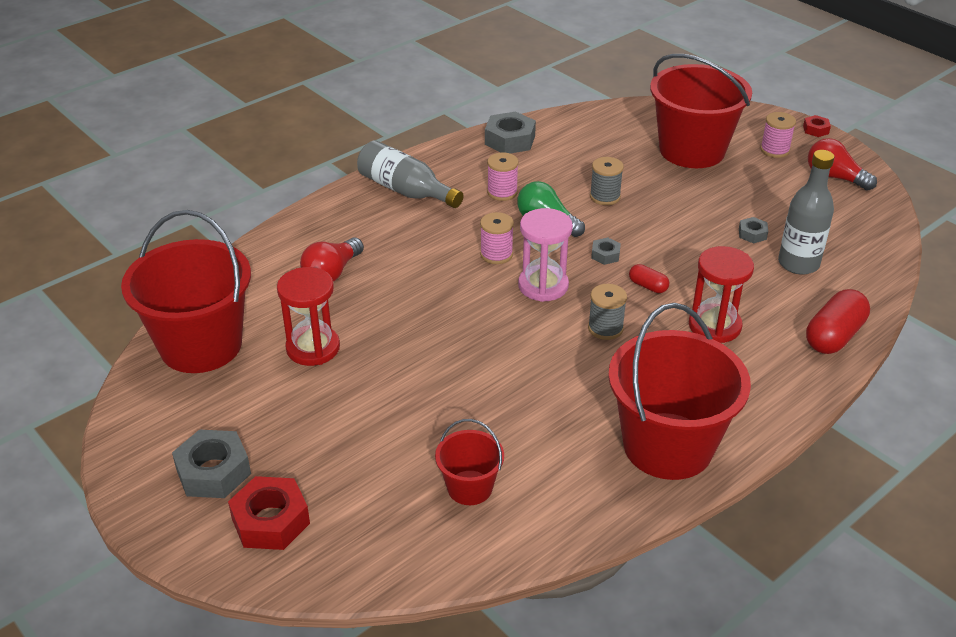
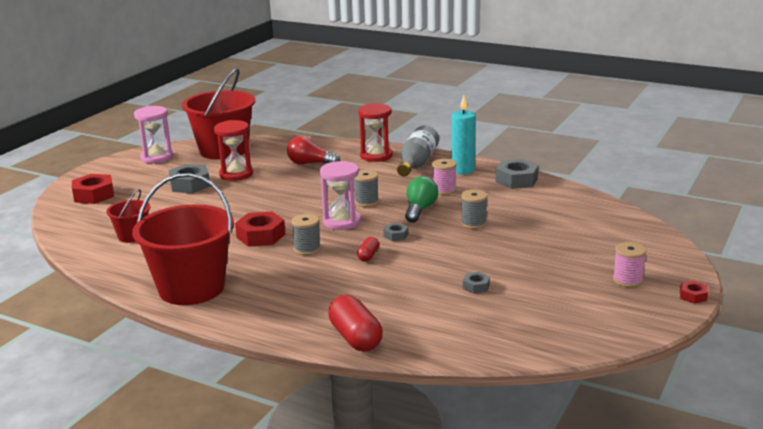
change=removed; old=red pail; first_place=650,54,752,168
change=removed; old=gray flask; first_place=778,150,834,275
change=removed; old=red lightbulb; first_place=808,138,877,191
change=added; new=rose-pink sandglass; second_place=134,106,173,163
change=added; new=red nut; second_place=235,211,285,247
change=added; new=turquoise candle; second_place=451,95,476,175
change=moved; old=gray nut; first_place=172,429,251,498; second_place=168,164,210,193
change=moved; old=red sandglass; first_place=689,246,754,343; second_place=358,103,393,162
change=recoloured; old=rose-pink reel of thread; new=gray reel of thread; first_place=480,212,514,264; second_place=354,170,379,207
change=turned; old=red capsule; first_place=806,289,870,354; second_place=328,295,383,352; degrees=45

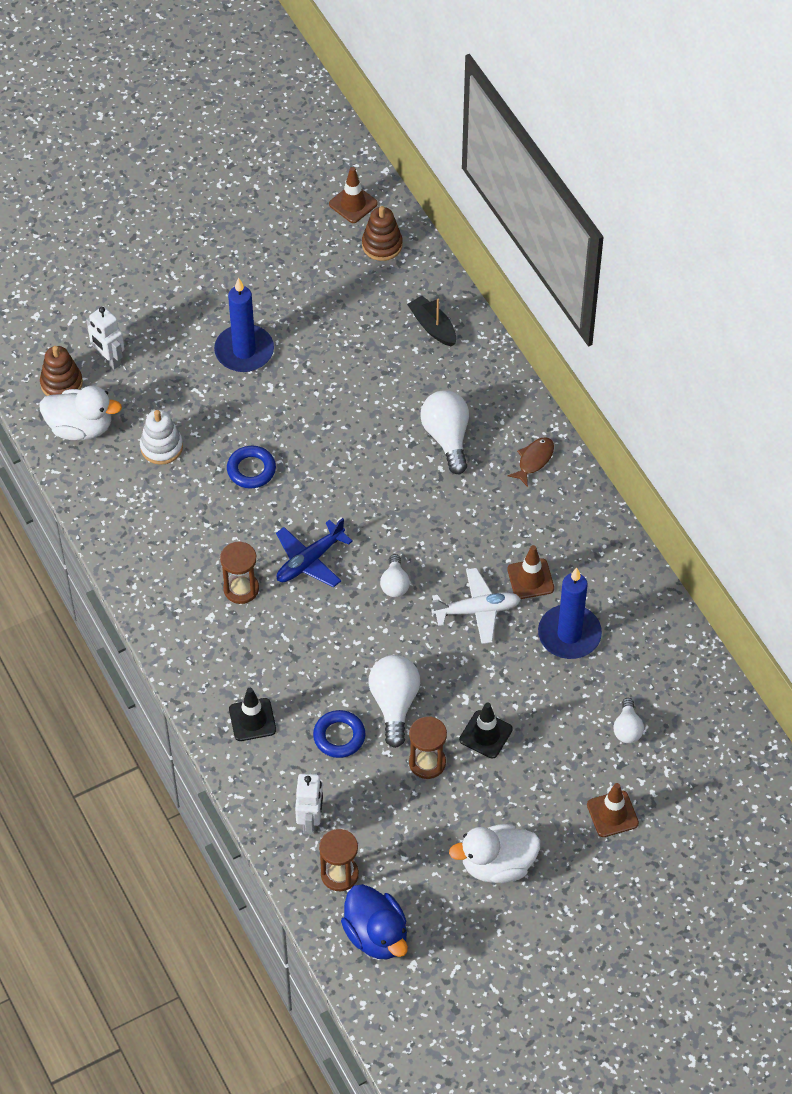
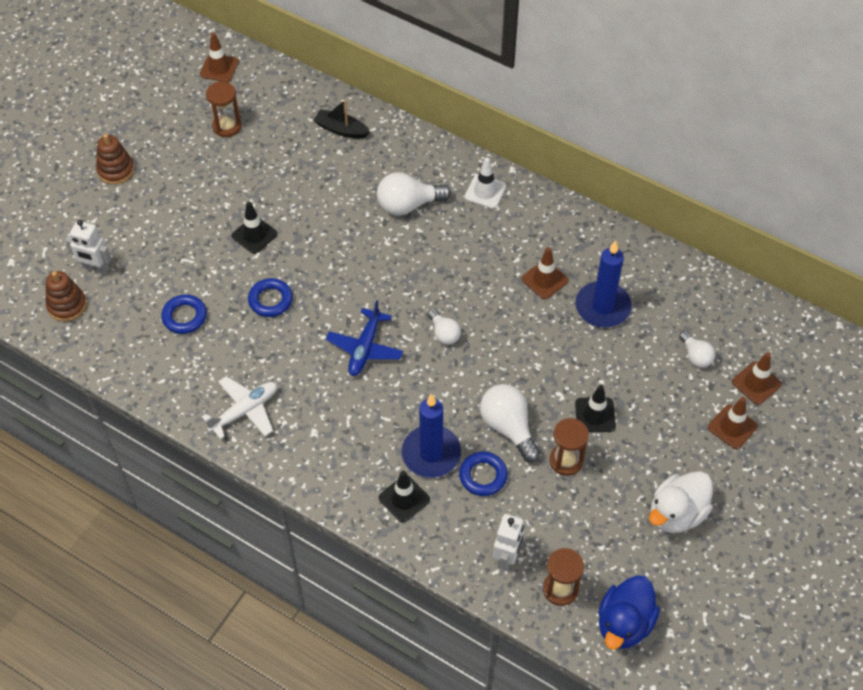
change=removed; old=white duck; first_place=39,386,122,440
change=added; new=black safety cone; second_place=231,202,277,254
change=added; new=russet safety cone; second_place=732,352,782,405
change=moved; old=royal blue candle; first_place=214,278,274,372; second_place=401,394,461,478
change=moved; old=russet sandglass; first_place=220,541,259,604; second_place=206,81,242,137
change=moved; old=russet stacking rings; first_place=362,206,403,261; second_place=96,134,134,184
change=moved; old=white toy plane; first_place=431,568,521,644; second_place=202,376,277,440
change=replaced; old=white stacking rings; new=royal blue hoop; first_place=140,410,183,465; second_place=161,294,207,334
change=replaced; old=russet fish; new=white safety cone; first_place=507,437,554,487; second_place=464,158,506,209
change=turned; old=white robot figure; first_place=295,773,323,834; second_place=493,514,525,571; degrees=45
change=turned; old=royal blue duck; first_place=341,884,408,959; second_place=598,575,660,650; degrees=90
change=turned; old=white lightbulb; first_place=420,391,469,474; second_place=377,172,451,216; degrees=-60

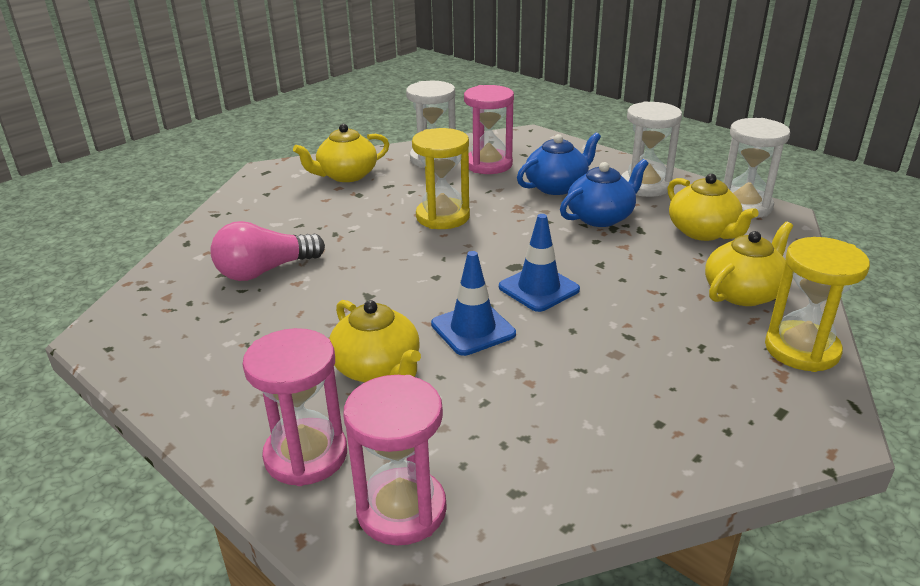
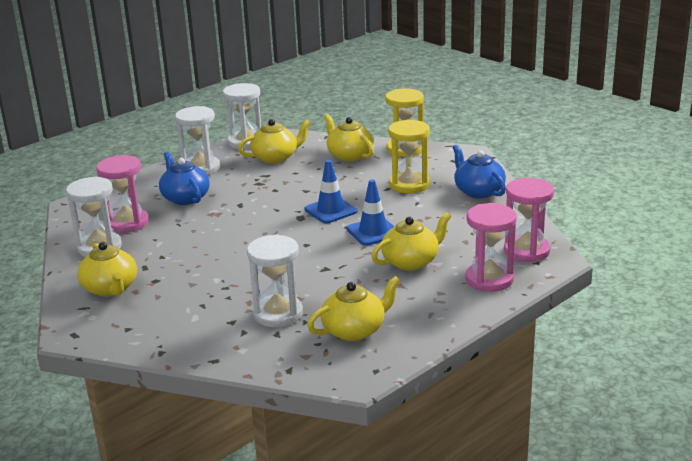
change=added; new=yellow teapot; second_place=307,276,400,341
change=moved; old=yellow sandglass; first_place=412,128,470,229; second_place=388,119,430,193
change=moved; old=royal blue teapot; first_place=560,159,648,227; second_place=453,145,506,199
change=replaced; old=rose-pink lightbulb; new=white sandglass; first_place=210,221,325,281; second_place=247,234,303,327

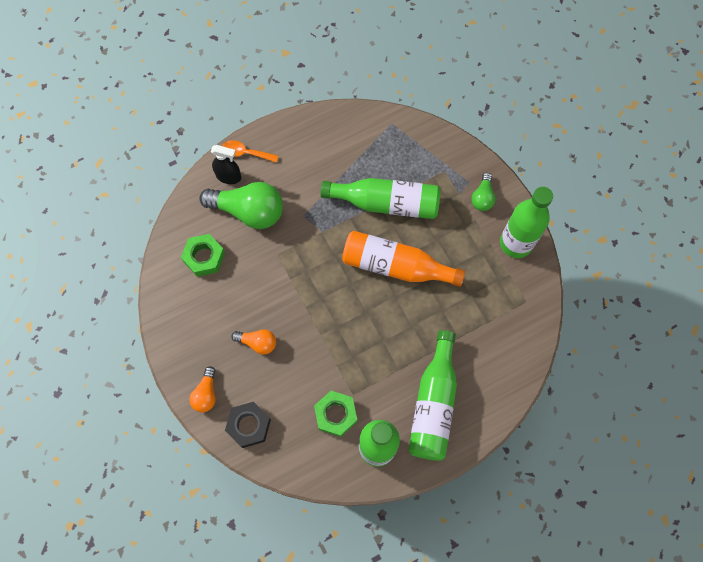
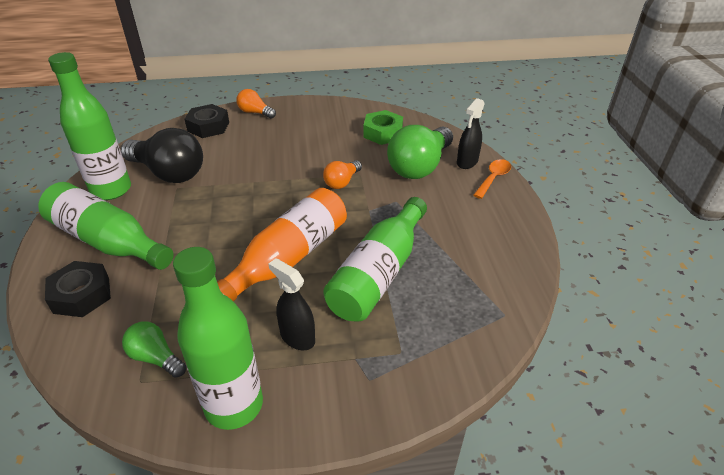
change=added; new=black nut; second_place=45,261,111,317
change=added; new=black spray cleaner; second_place=268,258,315,350
change=moved; old=orange lightbulb; first_place=231,329,276,355; second_place=323,160,362,189
change=moved; old=emerald lightbulb; first_place=471,173,495,211; second_place=122,321,186,378
change=replaced; old=emerald nut; new=black lightbulb; first_place=314,391,357,437; second_place=121,128,203,183

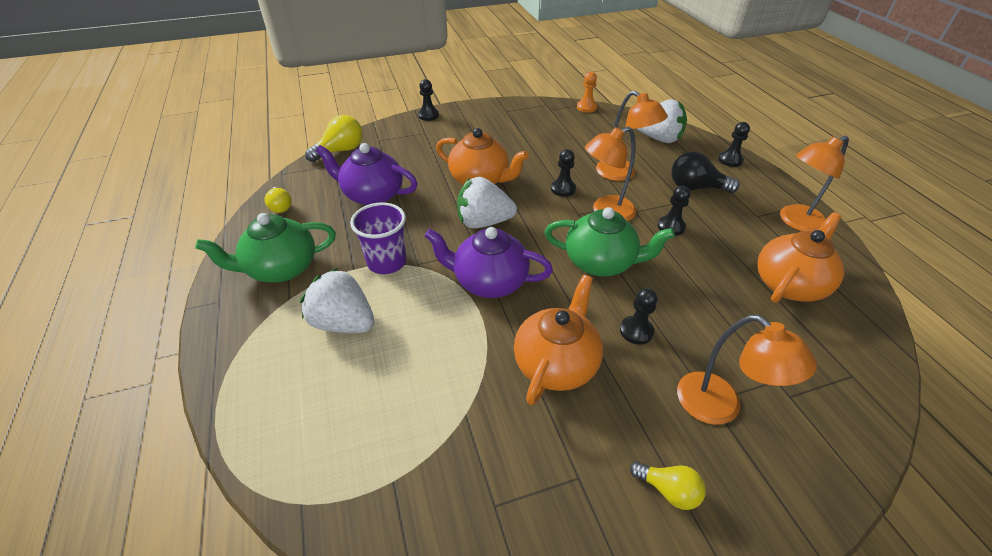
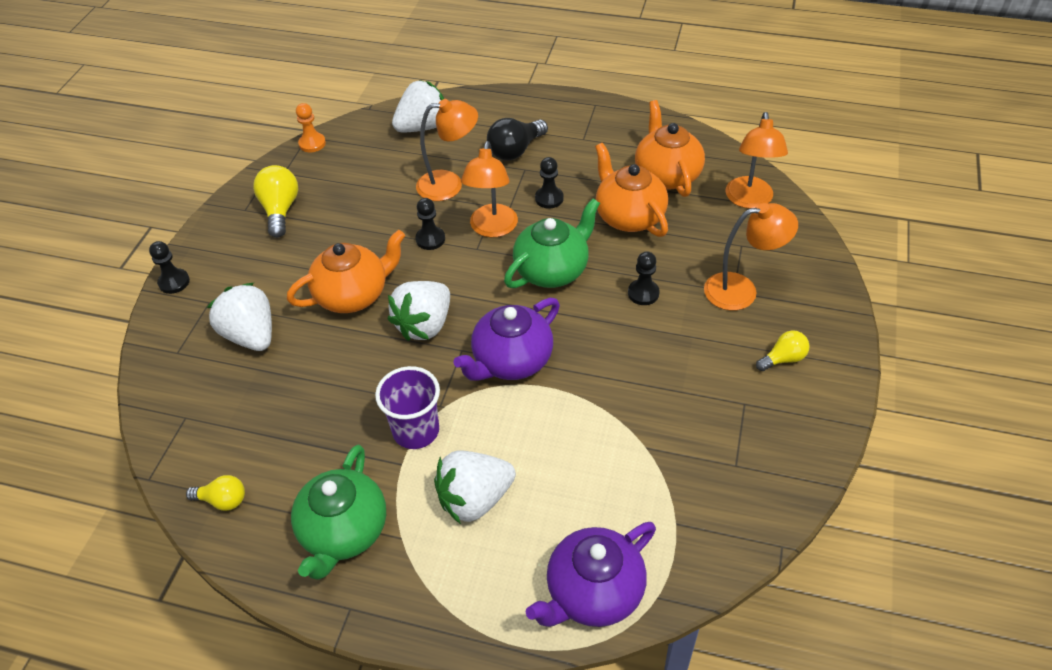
change=removed; old=black chess pawn; first_place=718,122,750,167
change=added; new=white berry; second_place=207,283,272,351
change=moved; old=yellow lightbulb; first_place=305,115,363,162; second_place=253,165,298,238
change=moved; old=royal purple teapot; first_place=316,143,418,205; second_place=526,522,656,627
change=moved; old=orange teapot; first_place=514,275,603,405; second_place=595,143,668,237
change=moved; old=orange reading lamp; first_place=780,136,849,232; second_place=725,112,788,208

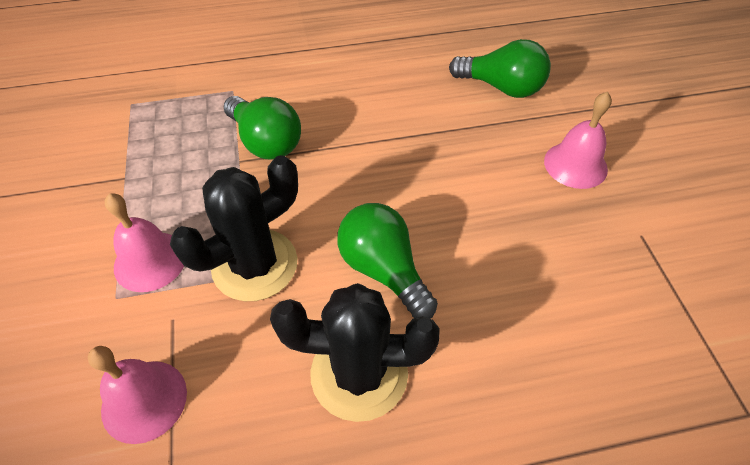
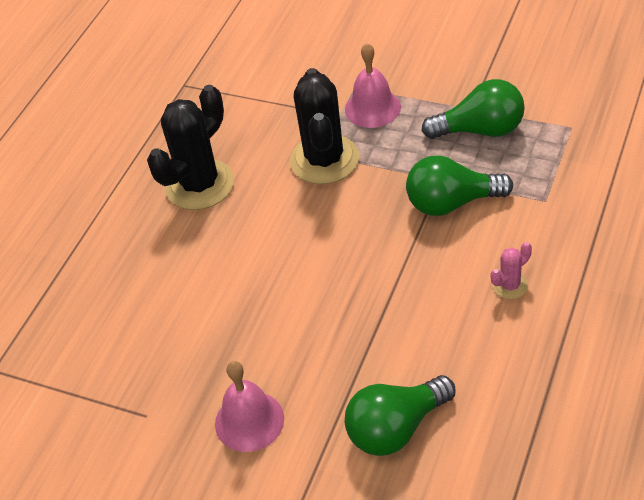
change=removed; old=rose-pink bell; first_place=88,346,187,444
change=added; new=rose-pink saguaro cactus; second_place=491,242,532,299
change=moved; old=emerald lightbulb; first_place=337,203,438,319; second_place=421,79,525,139

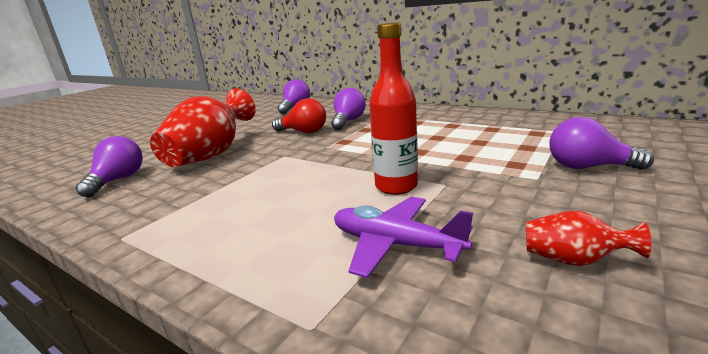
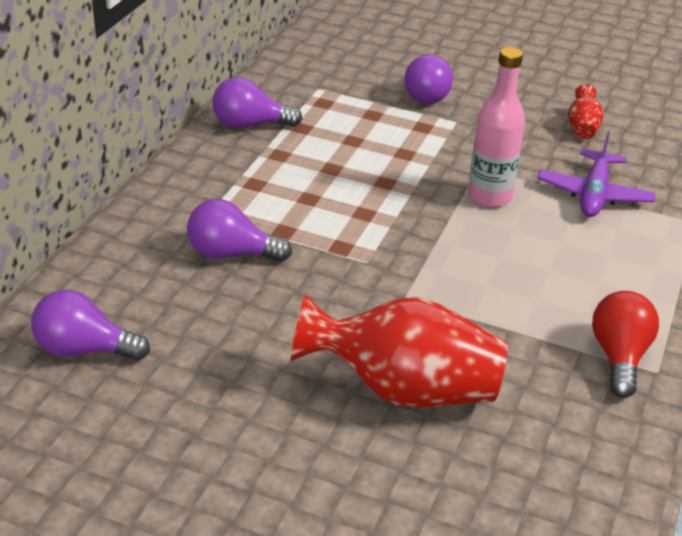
change=moved; old=royal purple lightbulb; first_place=76,136,143,197; second_place=212,77,302,128
change=moved; old=red lightbulb; first_place=272,98,326,133; second_place=592,291,659,398
change=recoloured; old=red flask; new=rose-pink flask; first_place=369,23,418,195; second_place=468,47,525,208

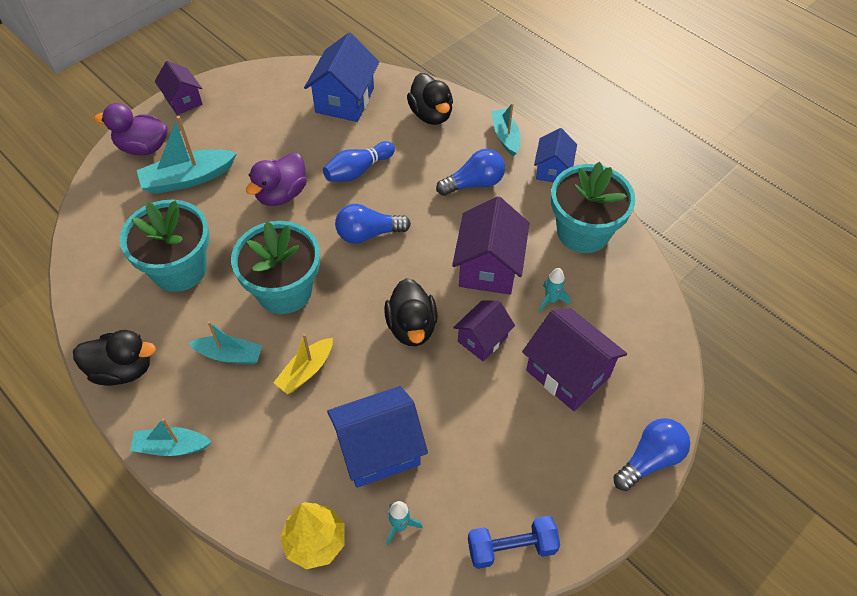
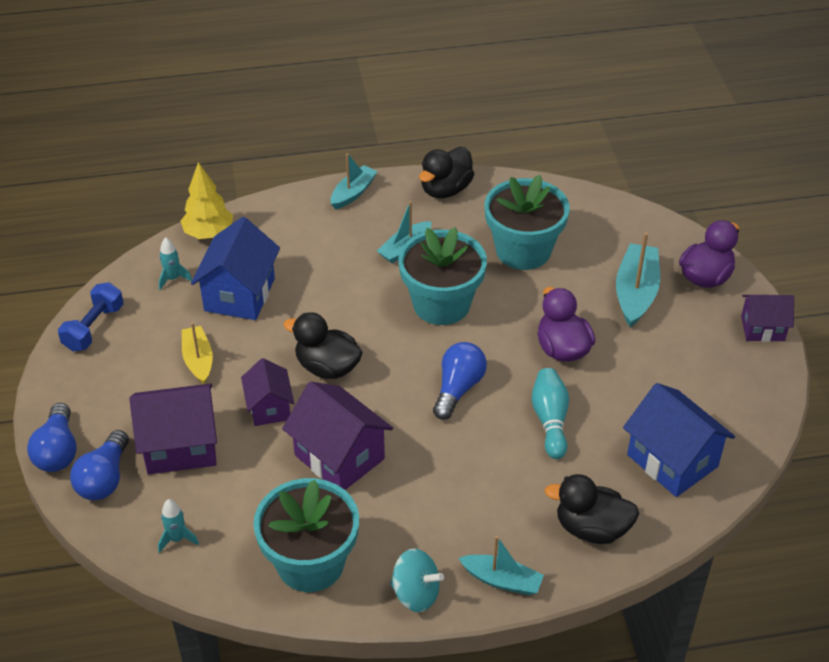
change=moved; old=yellow boat; first_place=273,334,333,394; second_place=182,322,213,384
change=moved; old=royal blue lightbulb; first_place=436,149,505,196; second_place=70,430,129,500
change=moved; old=turquoise toy rocket; first_place=539,268,570,313; second_place=158,499,199,553
change=replaced; old=royal blue cottage; new=turquoise whirligig; first_place=534,128,577,182; second_place=390,548,444,612
change=recoloured; old=royal blue bowling pin; new=turquoise bowling pin; first_place=323,141,395,181; second_place=531,368,569,459

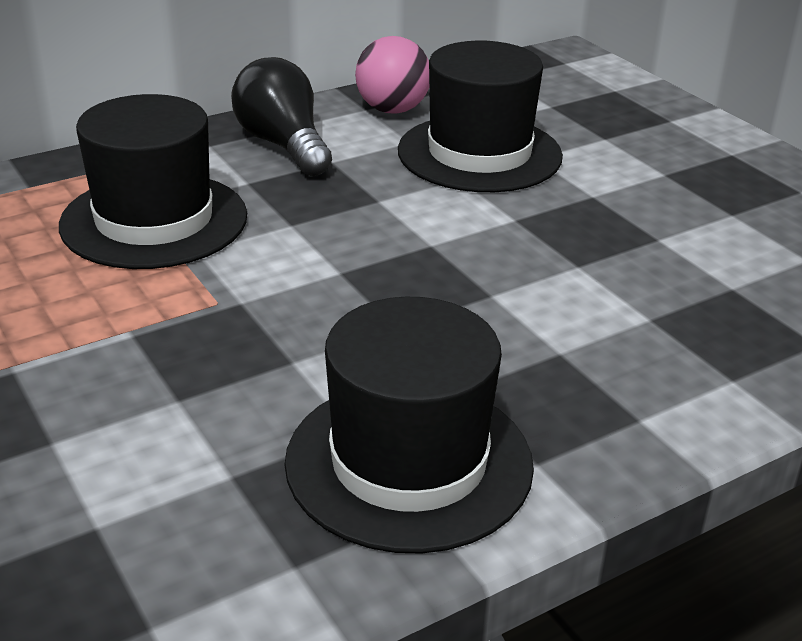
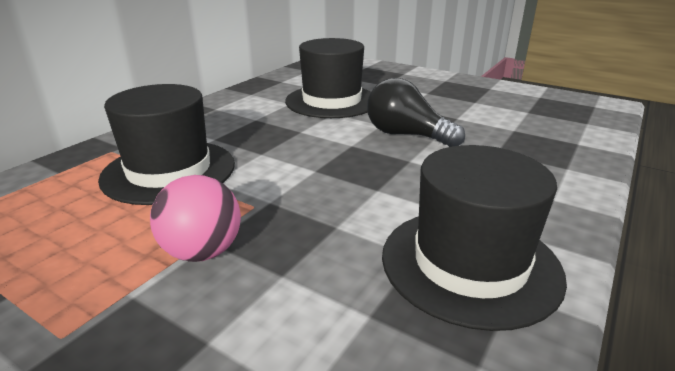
change=moved; old=black lightbulb; first_place=231,57,332,176; second_place=367,78,465,147
change=moved; old=rose-pink sphere; first_place=355,36,429,114; second_place=150,175,241,262

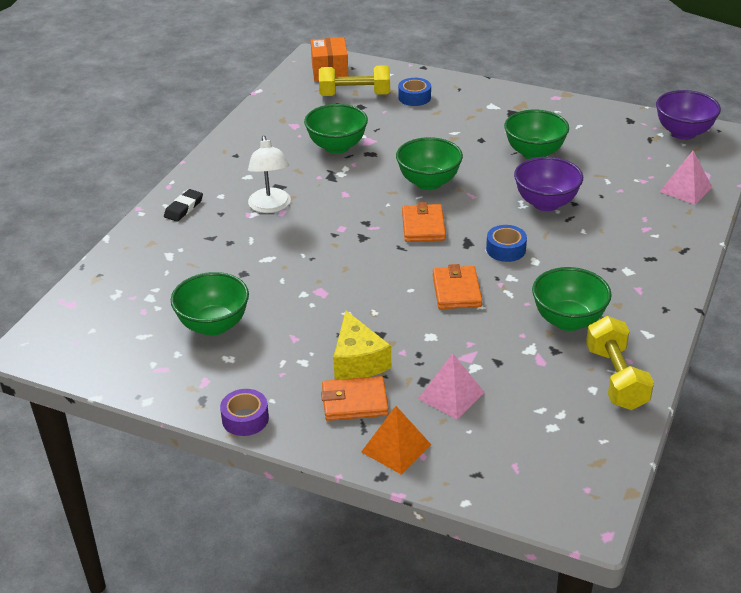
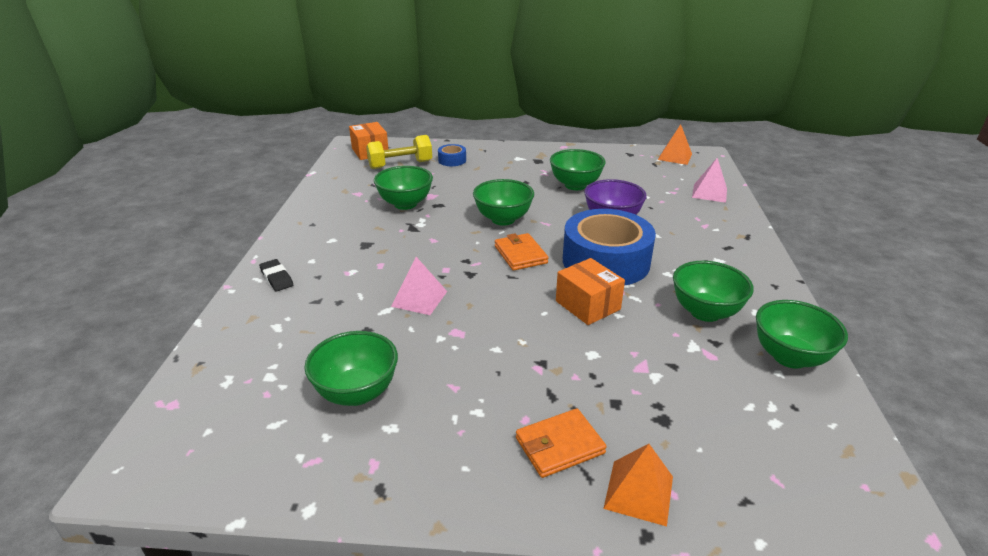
change=removed; old=royal purple roll of tape; first_place=220,389,269,436
change=removed; old=white reading lamp; first_place=248,135,291,213
change=removed; old=yellow piece of cheese; first_place=333,311,391,380
change=moved; old=rose-pink pyramid; first_place=418,354,485,419; second_place=391,257,447,315
change=replaced; old=orange card wallet; new=orange box; first_place=433,264,482,309; second_place=556,258,625,325
change=replaced; old=yellow free weight; new=emerald bowl; first_place=586,316,654,410; second_place=756,300,848,369
change=replaced; old=royal purple bowl; new=orange pyramid; first_place=656,90,721,140; second_place=658,124,692,165
change=turned; old=black eraser; first_place=164,189,203,222; second_place=259,259,293,291; degrees=-45
change=resized; old=royal blue roll of tape; first_place=486,225,527,262; second_place=563,209,656,286; factor=2.34

